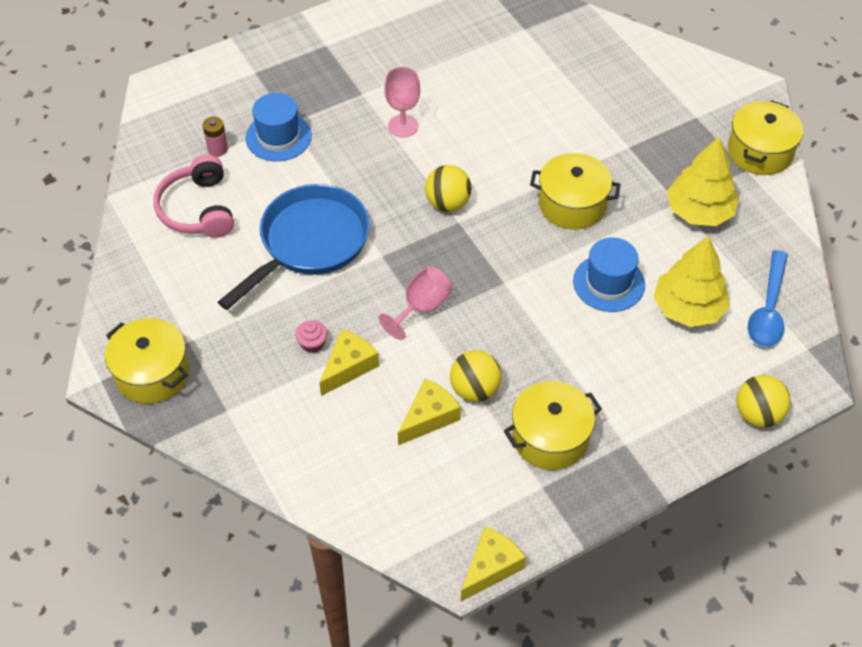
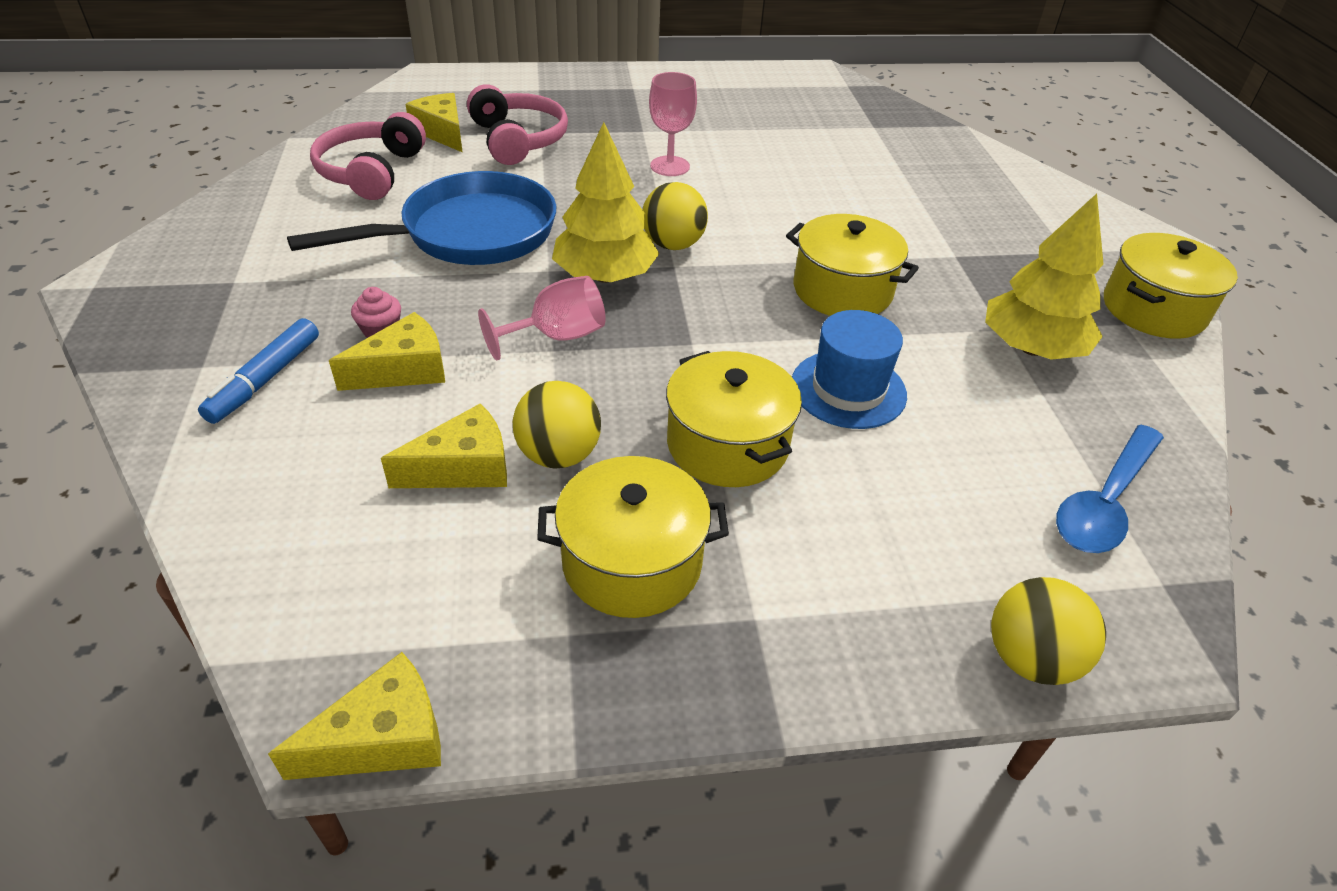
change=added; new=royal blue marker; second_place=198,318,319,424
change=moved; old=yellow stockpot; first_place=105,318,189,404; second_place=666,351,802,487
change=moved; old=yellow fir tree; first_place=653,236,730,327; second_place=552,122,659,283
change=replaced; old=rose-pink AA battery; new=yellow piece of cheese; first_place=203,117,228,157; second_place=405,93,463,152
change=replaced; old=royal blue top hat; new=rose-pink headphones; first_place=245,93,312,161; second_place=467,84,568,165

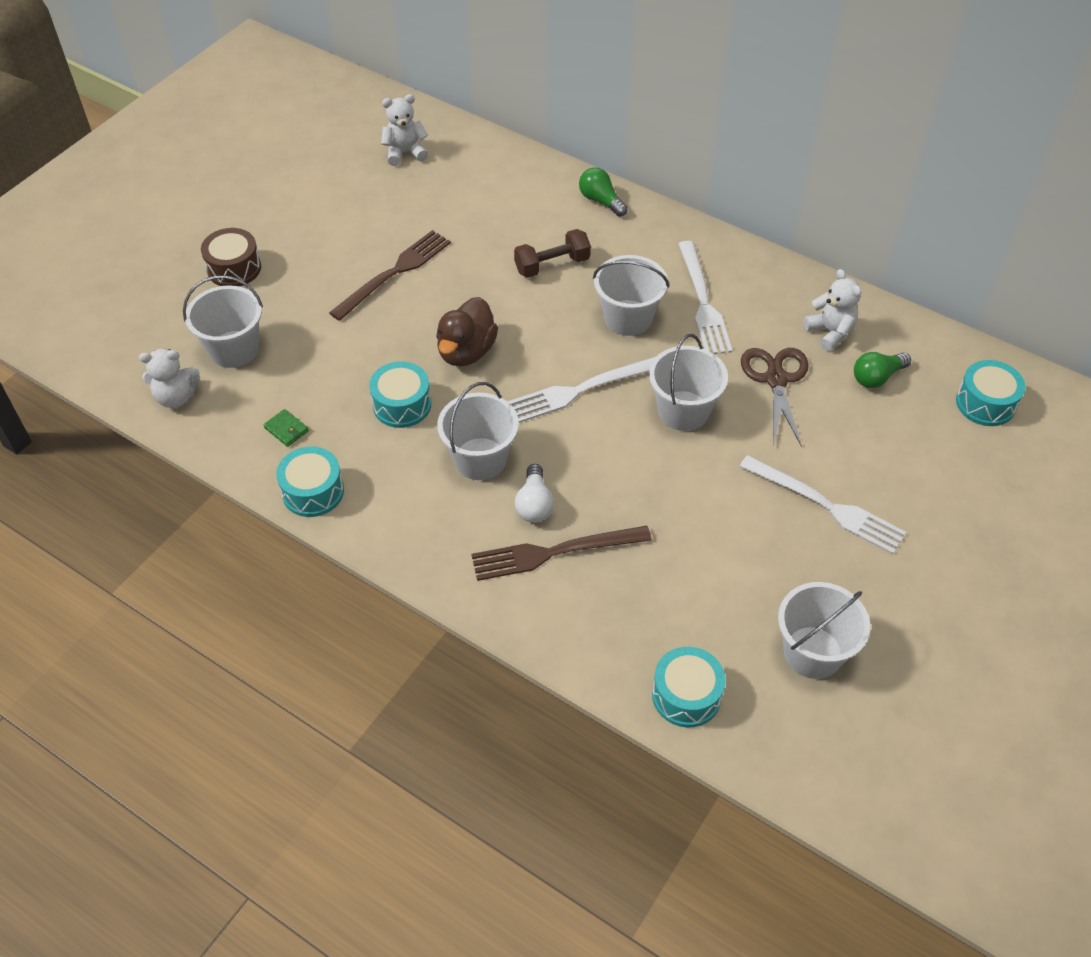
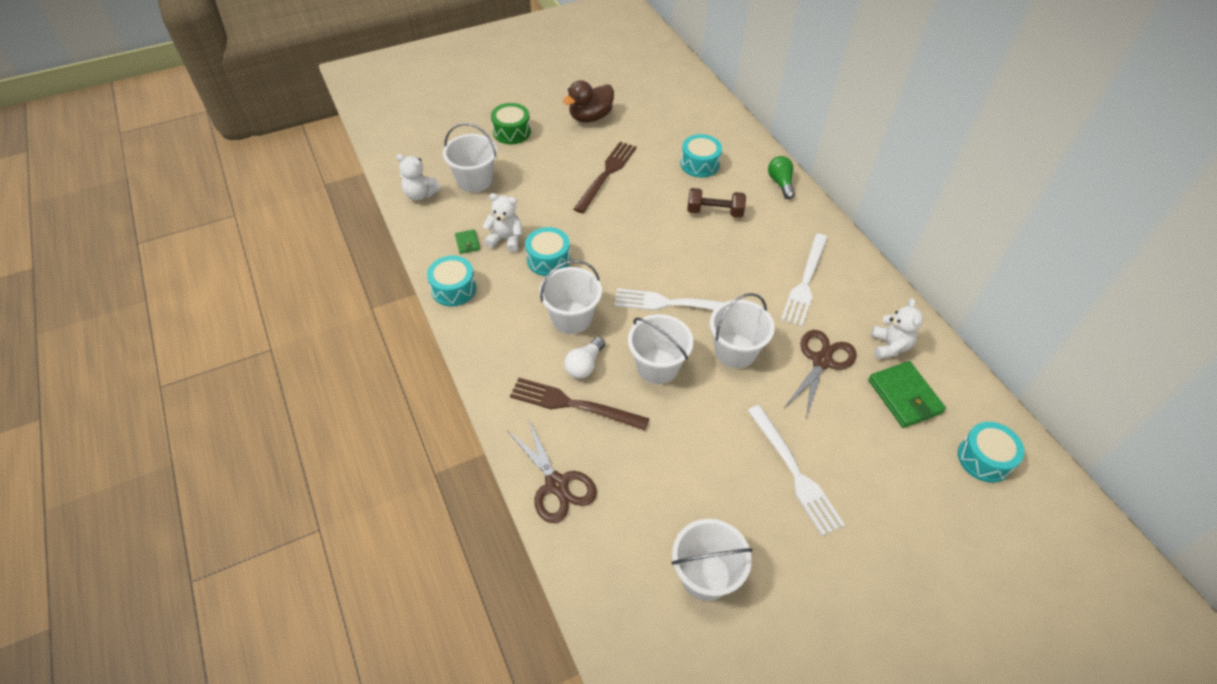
change=added; new=russet scissors; second_place=507,419,597,523
change=moved; old=white teddy bear; first_place=381,94,428,166; second_place=483,193,522,252
change=moved; old=russet duck; first_place=436,297,498,366; second_place=563,80,614,122
change=moved; old=white pail; first_place=593,255,669,336; second_place=628,314,693,384
change=moved; old=turquoise snare drum; first_place=652,647,726,727; second_place=681,134,722,177
change=replaced; old=emerald lightbulb; new=emerald card wallet; first_place=854,352,911,388; second_place=868,361,946,428
change=recoloured; old=russet snare drum; new=emerald snare drum; first_place=201,228,261,286; second_place=491,103,531,144
change=turned; old=russet table fork; first_place=329,230,451,321; second_place=573,142,637,213; degrees=-45

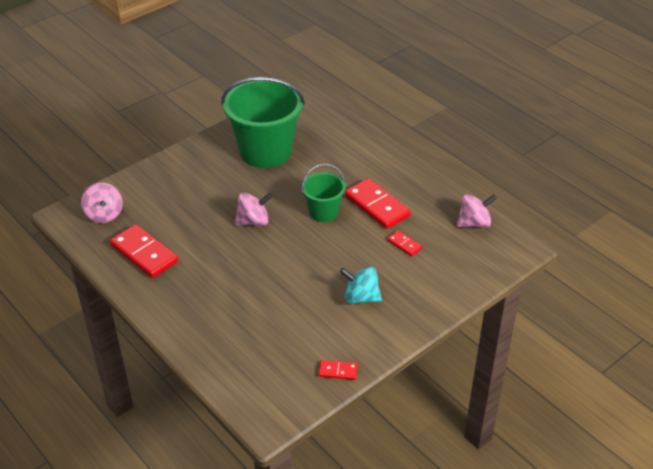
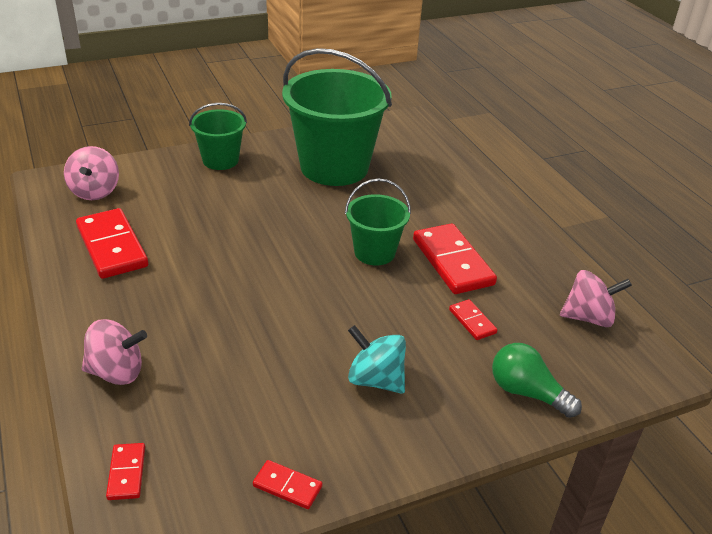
change=added; new=red domino tile; second_place=106,443,145,500
change=added; new=emerald pail; second_place=189,103,247,170
change=added; new=emerald lightbulb; second_place=492,343,582,418
change=moved; old=rose-pink whirligig; first_place=235,193,273,226; second_place=82,319,147,385

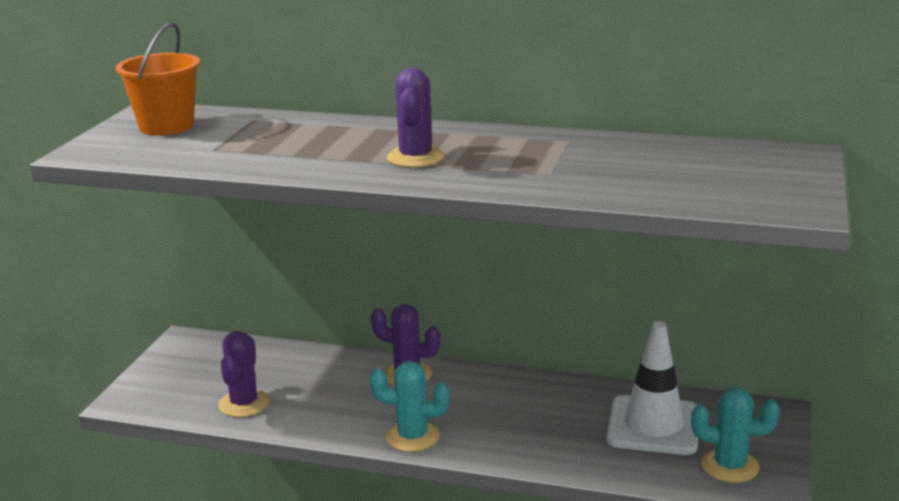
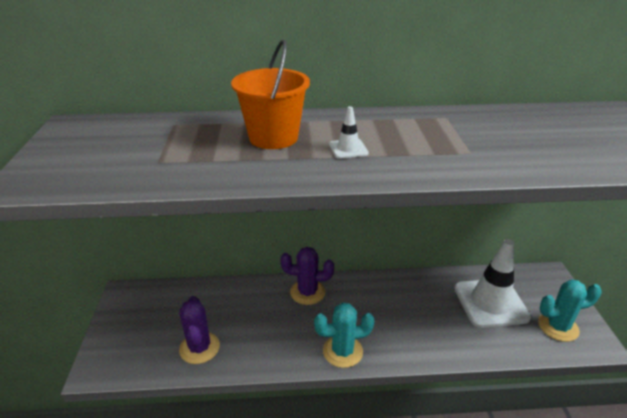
change=moved; old=orange pail; first_place=116,22,200,136; second_place=231,39,310,149
change=replaced; old=royal purple saguaro cactus; new=white safety cone; first_place=387,68,445,168; second_place=329,106,369,159

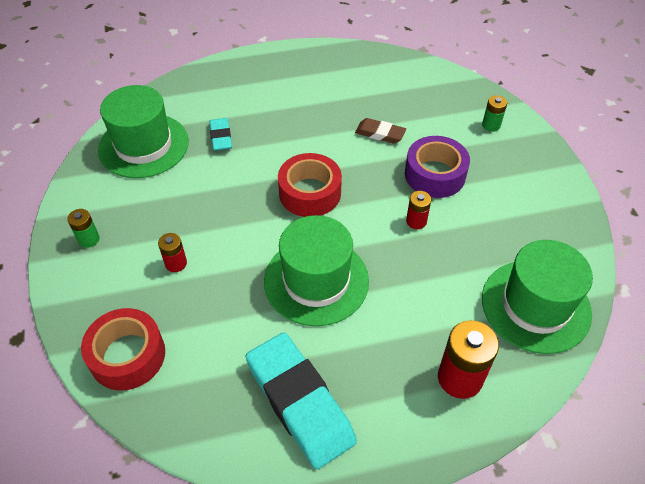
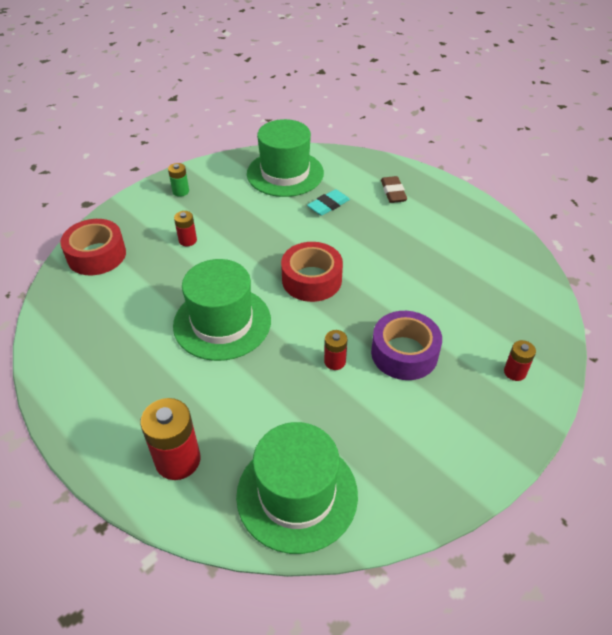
change=removed; old=turquoise eraser; first_place=246,332,357,469
change=moved; old=russet eraser; first_place=355,118,406,144; second_place=381,176,407,203
change=recoloured; old=emerald AA battery; new=red AA battery; first_place=482,95,507,132; second_place=504,340,536,381

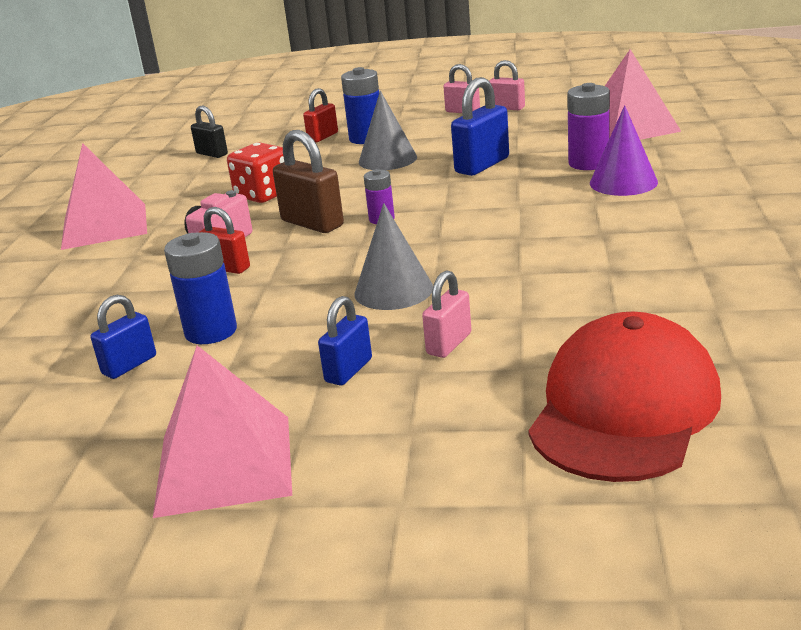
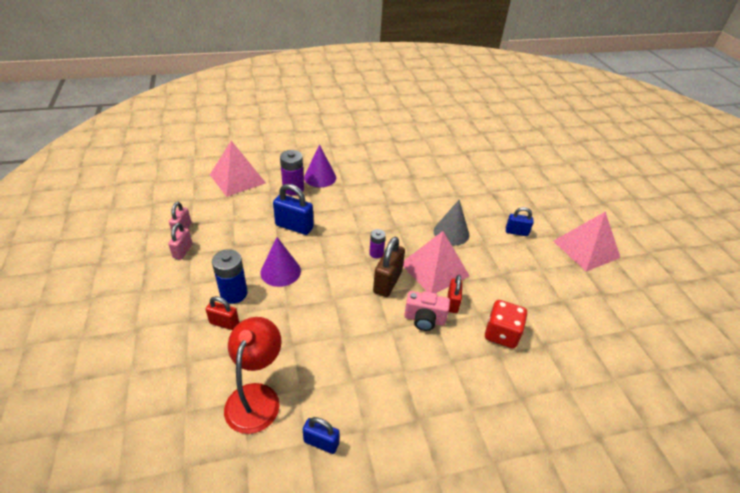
change=removed; old=royal blue AA battery; first_place=164,232,237,344
change=removed; old=rose-pink lock; first_place=422,270,472,358
change=removed; old=red baseball cap; first_place=528,312,721,482
change=moved; old=rose-pink pyramid; first_place=61,143,147,250; second_place=403,231,469,293
change=moved; old=royal blue lock; first_place=91,295,156,379; second_place=303,417,339,454
change=moved; old=red die; first_place=227,142,284,203; second_place=485,300,527,349
change=replaced; old=black lock; new=red reading lamp; first_place=191,105,228,158; second_place=224,317,282,434
change=recoloured; old=gray solid cone; new=royal purple solid cone; first_place=359,91,417,170; second_place=261,237,301,287

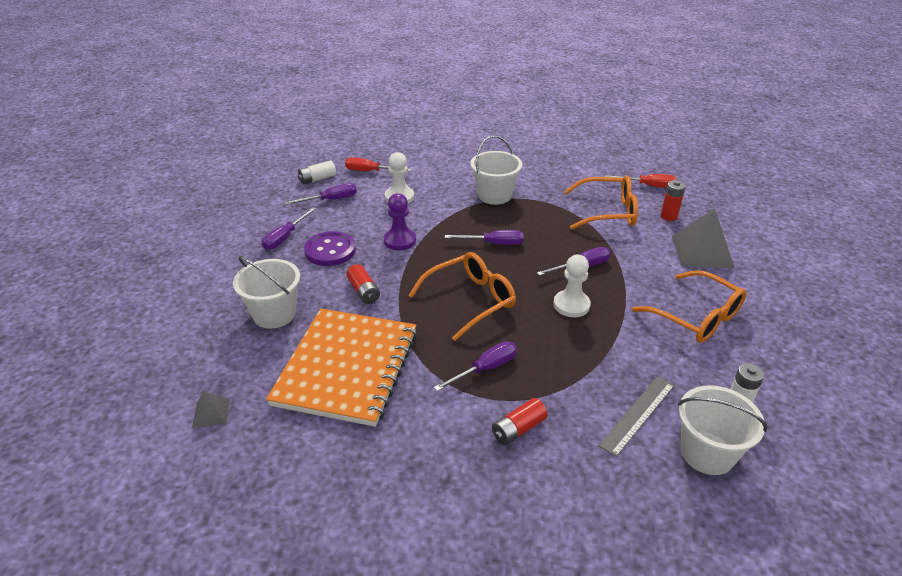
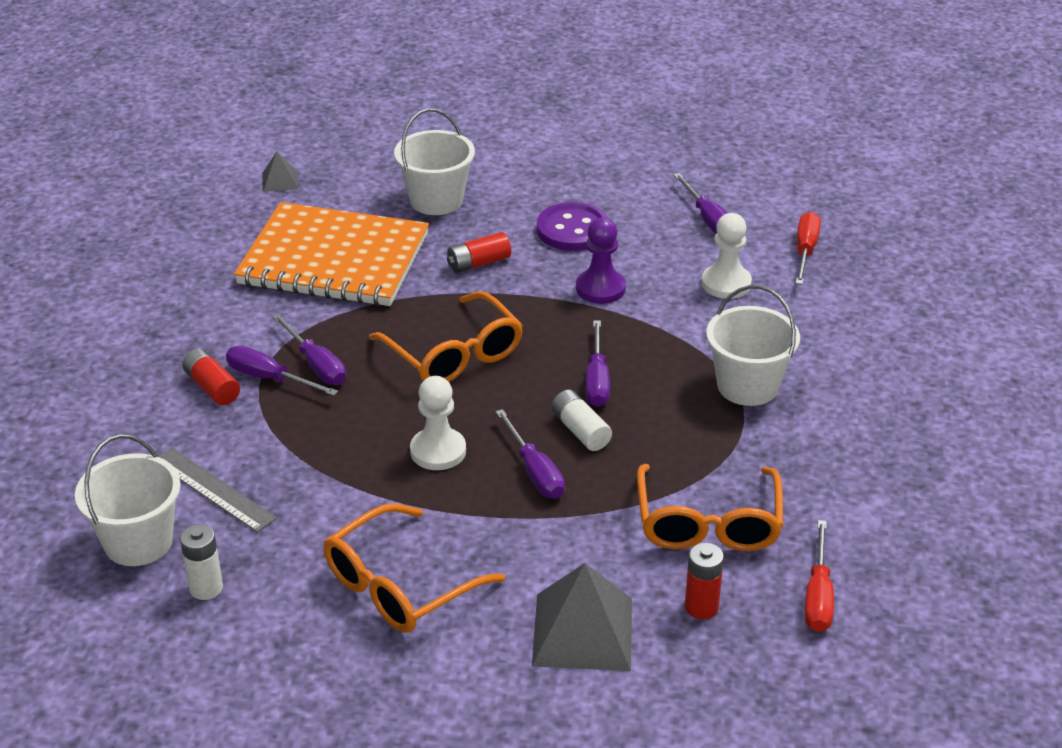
change=moved; old=royal purple screwdriver; first_place=262,207,316,250; second_place=226,346,338,396
change=moved; old=white AA battery; first_place=298,160,336,184; second_place=551,390,612,451

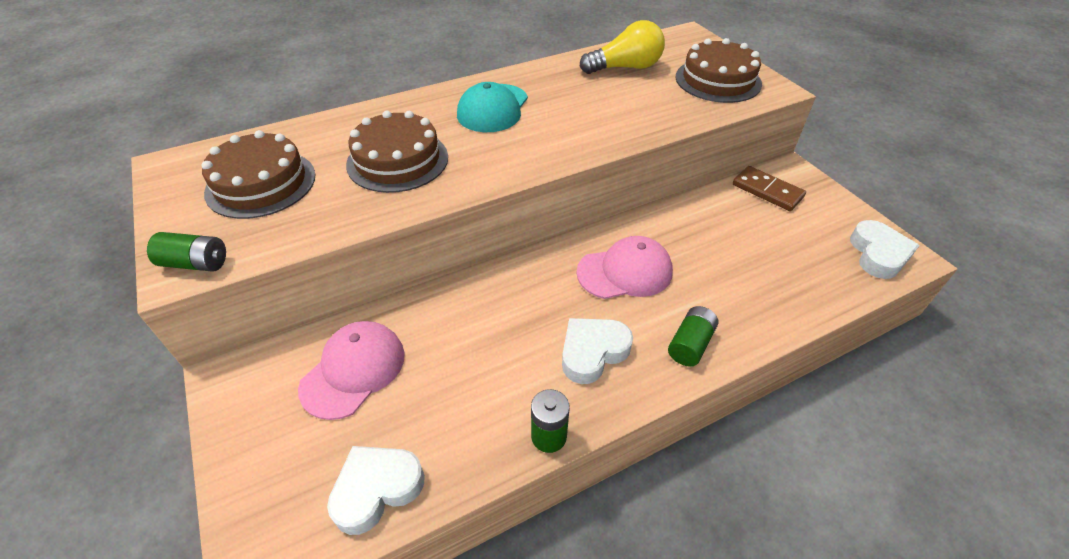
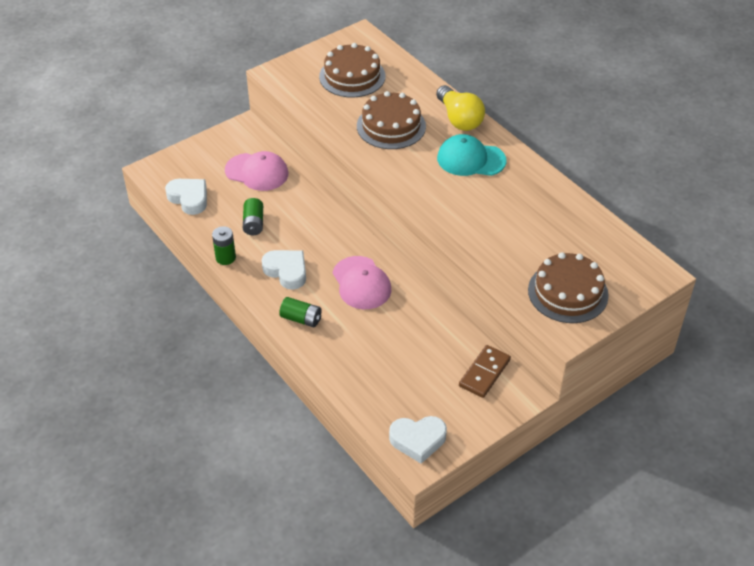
change=moved; old=emerald AA battery; first_place=147,232,226,271; second_place=243,198,263,235
change=moved; old=yellow lightbulb; first_place=580,20,665,74; second_place=436,85,485,131

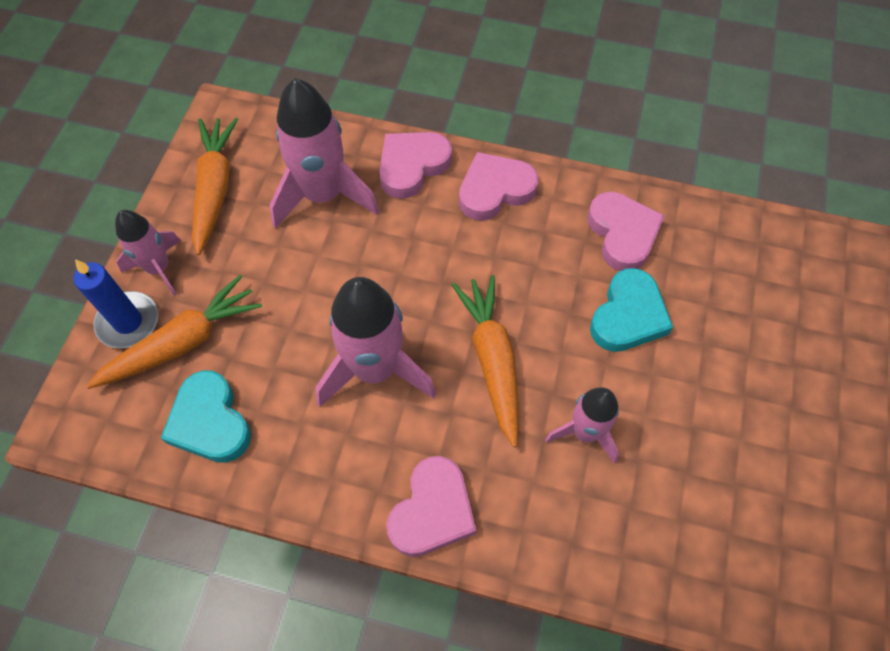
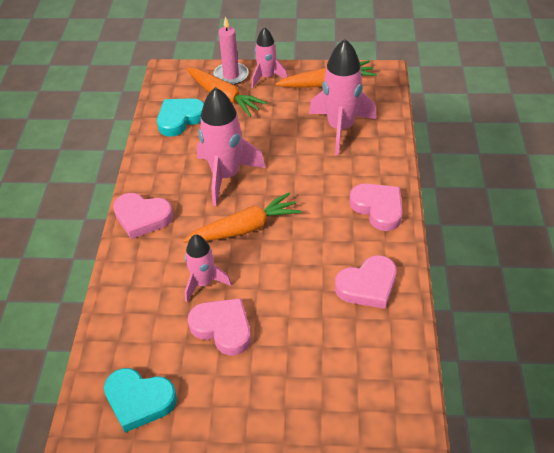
change=moved; old=rose-pink heart; first_place=379,132,452,199; second_place=188,298,251,355
change=moved; old=turquoise heart; first_place=590,268,673,352; second_place=104,368,177,433
change=recoloured; old=royal blue candle; new=rose-pink candle; first_place=73,259,158,348; second_place=213,16,249,85

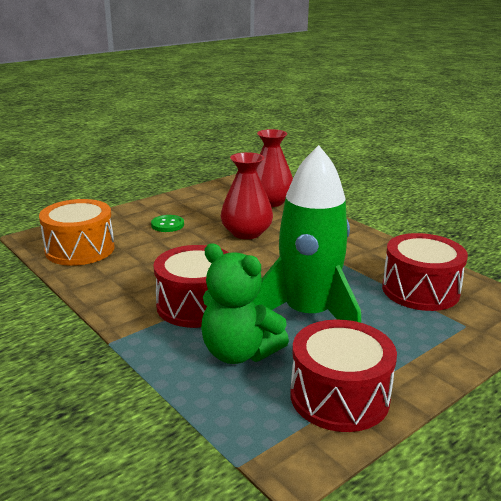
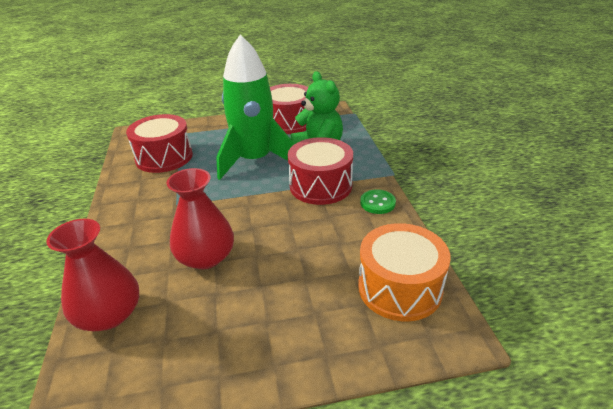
change=moved; old=emerald sewing button; first_place=151,215,184,232; second_place=360,189,396,214

